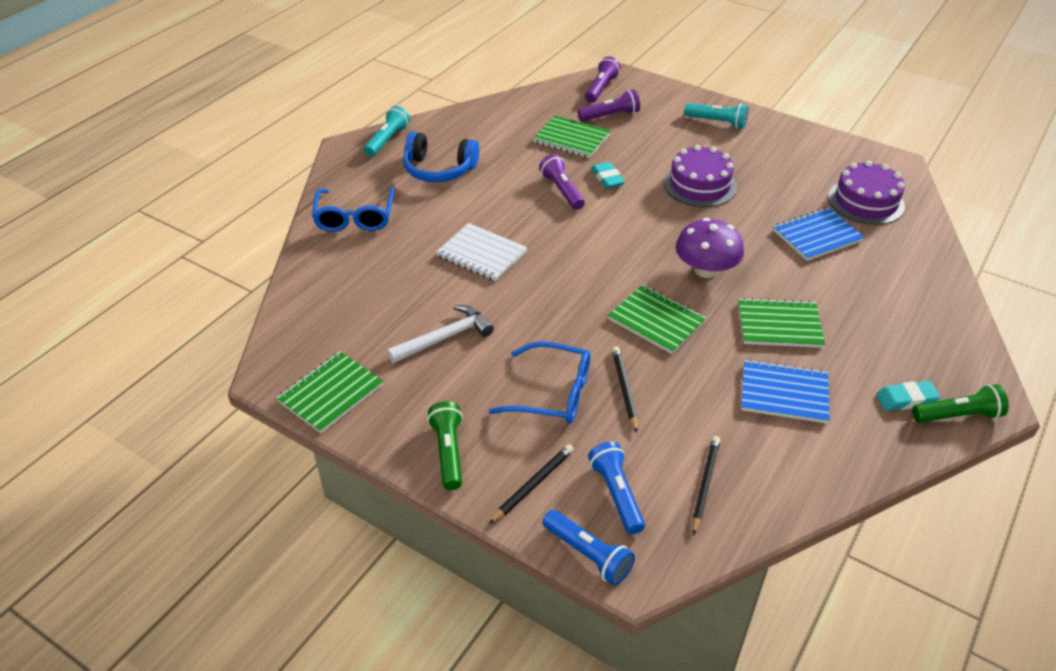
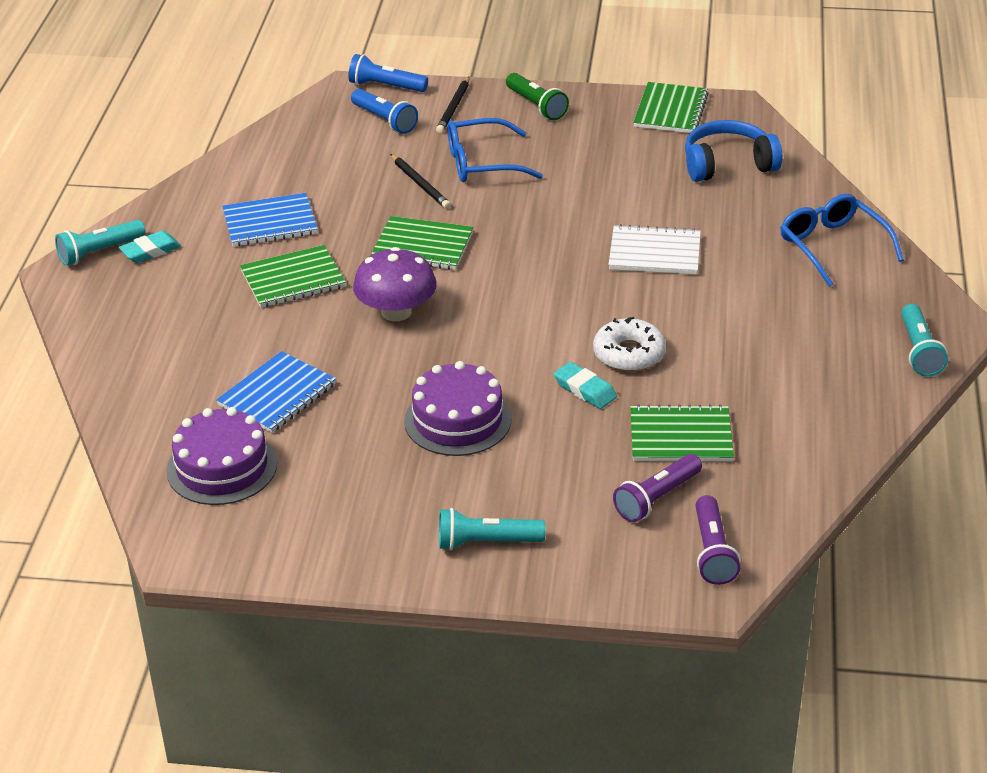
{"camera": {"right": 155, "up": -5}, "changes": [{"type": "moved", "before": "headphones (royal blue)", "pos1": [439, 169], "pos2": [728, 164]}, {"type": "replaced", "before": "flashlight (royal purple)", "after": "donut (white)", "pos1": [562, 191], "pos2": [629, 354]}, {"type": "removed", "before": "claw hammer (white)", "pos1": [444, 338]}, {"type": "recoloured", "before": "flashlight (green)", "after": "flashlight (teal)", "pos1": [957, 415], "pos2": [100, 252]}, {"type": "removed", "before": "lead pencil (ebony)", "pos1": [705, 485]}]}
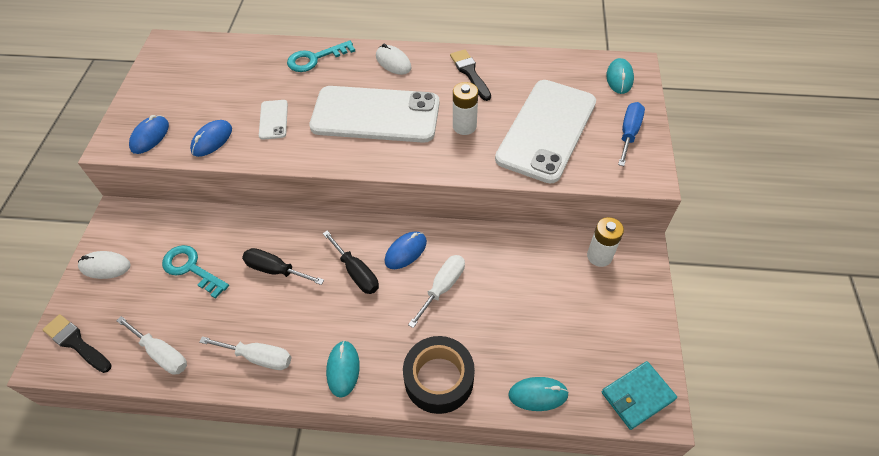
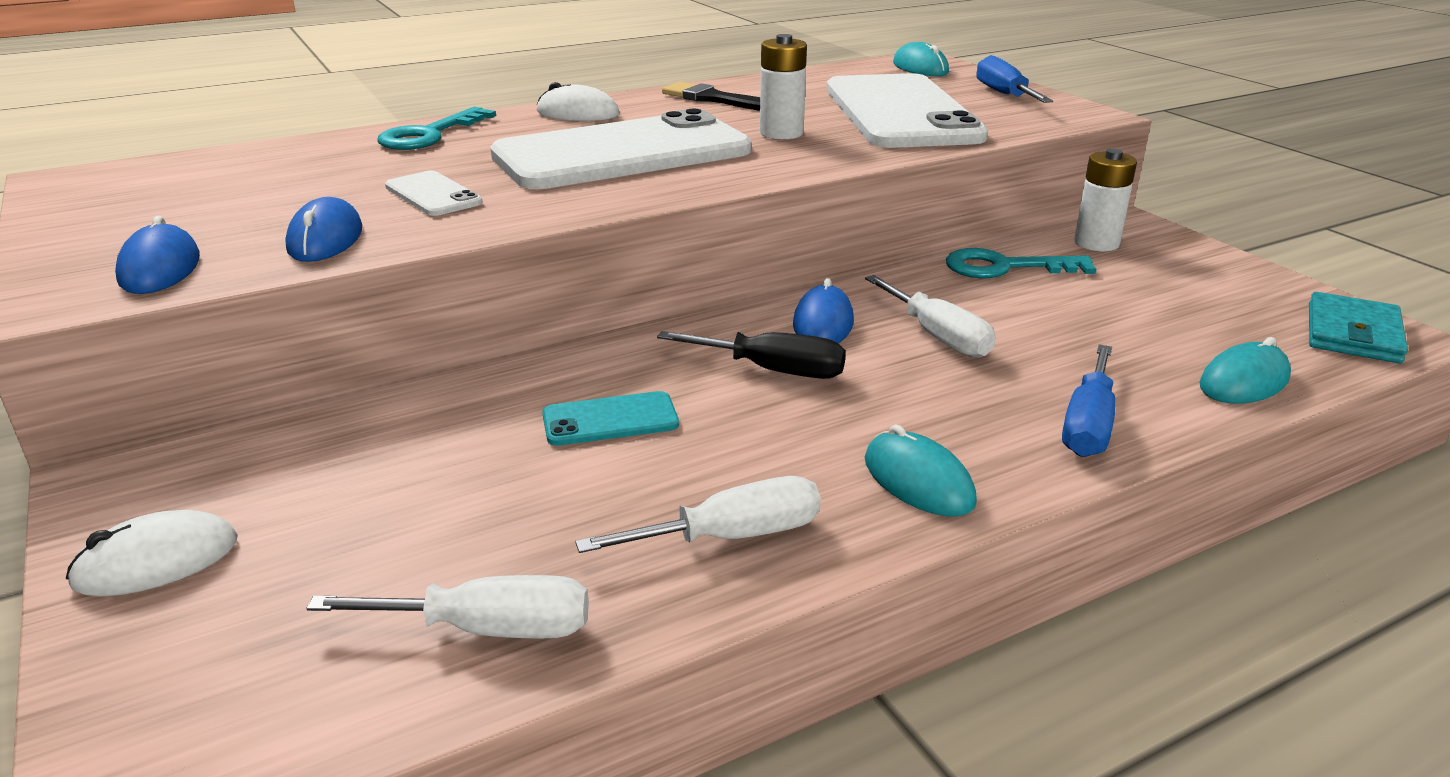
{"camera": {"right": -35, "up": -25}, "changes": [{"type": "moved", "before": "latchkey (teal)", "pos1": [191, 268], "pos2": [1004, 267]}, {"type": "replaced", "before": "flat screwdriver (ebony)", "after": "smartphone (teal)", "pos1": [275, 270], "pos2": [610, 420]}, {"type": "turned", "before": "flat screwdriver (white)", "pos1": [442, 287], "pos2": [938, 336], "turn": 150}, {"type": "removed", "before": "brush (ebony)", "pos1": [76, 343]}, {"type": "replaced", "before": "tape (ebony)", "after": "flat screwdriver (royal blue)", "pos1": [439, 379], "pos2": [1088, 425]}]}
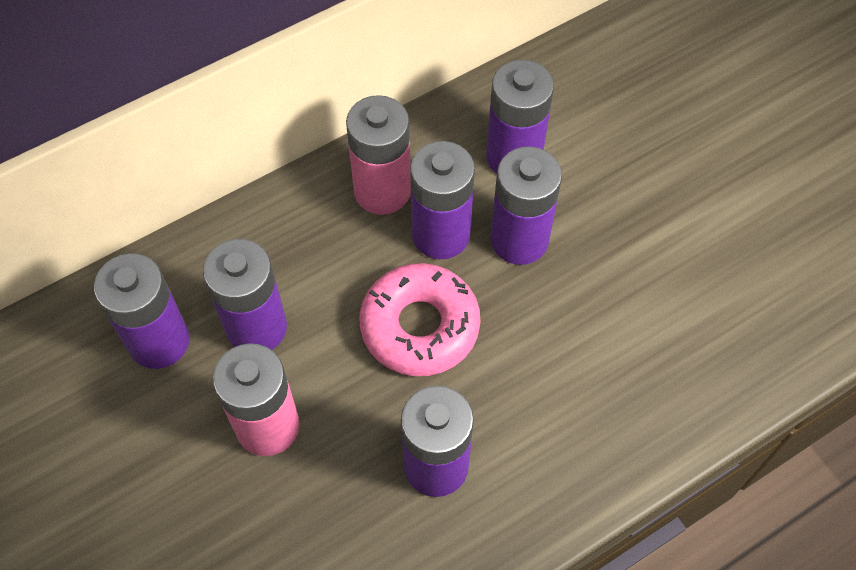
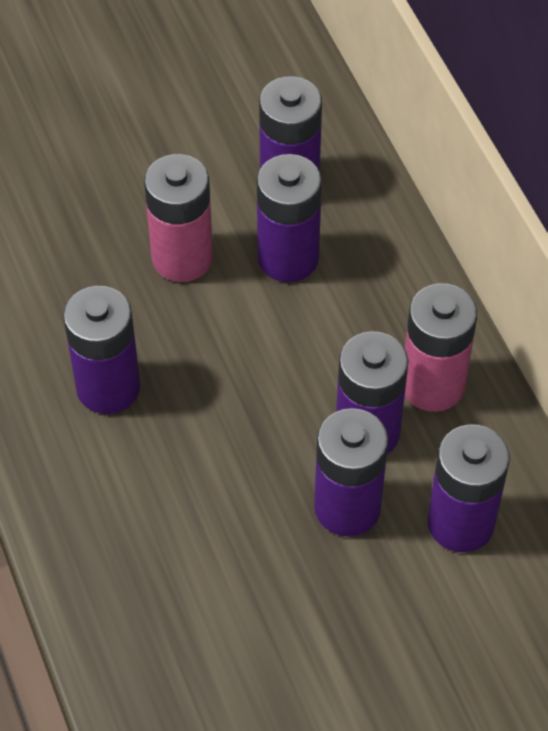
{"camera": {"right": 100, "up": -5}, "changes": [{"type": "removed", "before": "donut (rose-pink)", "pos1": [420, 326]}]}
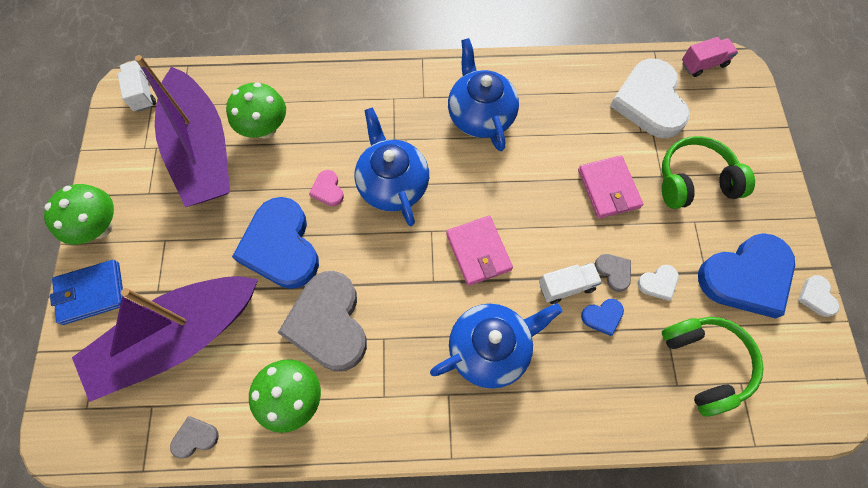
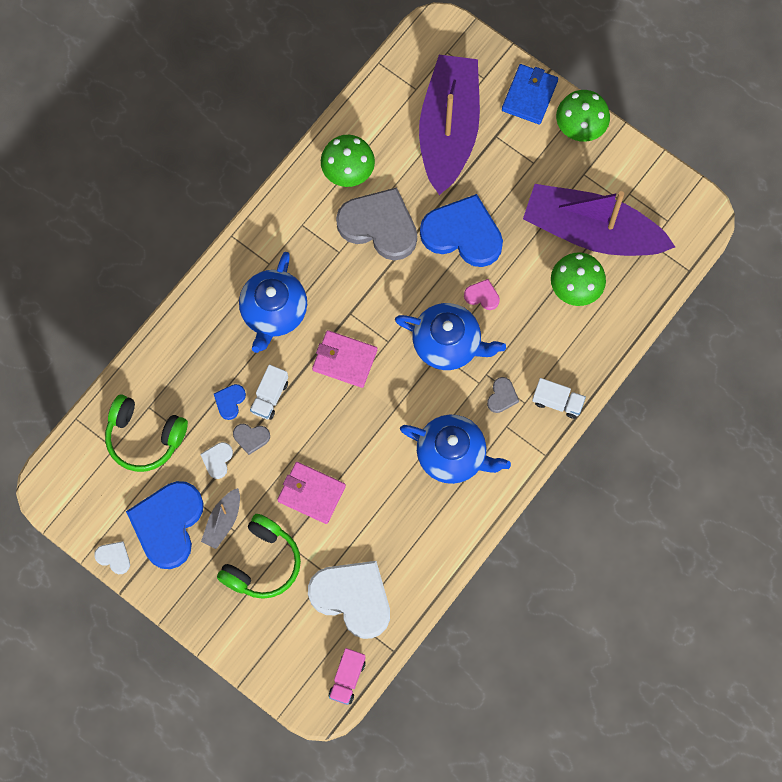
{"camera": {"right": 130, "up": 5}, "changes": [{"type": "moved", "before": "truck (white)", "pos1": [142, 93], "pos2": [557, 402]}, {"type": "moved", "before": "love heart (ash-grey)", "pos1": [195, 437], "pos2": [502, 396]}, {"type": "added", "after": "boat (ash-grey)", "pos2": [223, 521]}]}
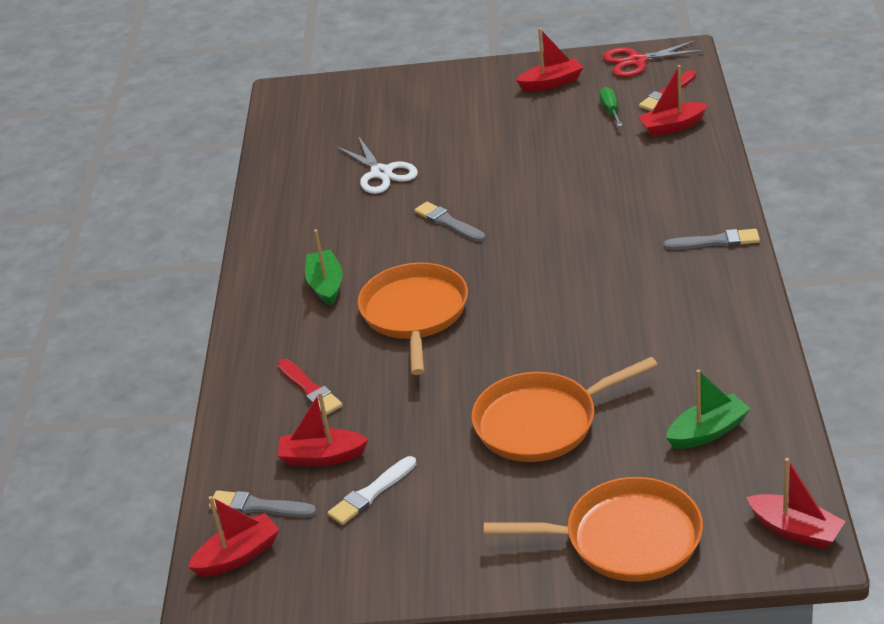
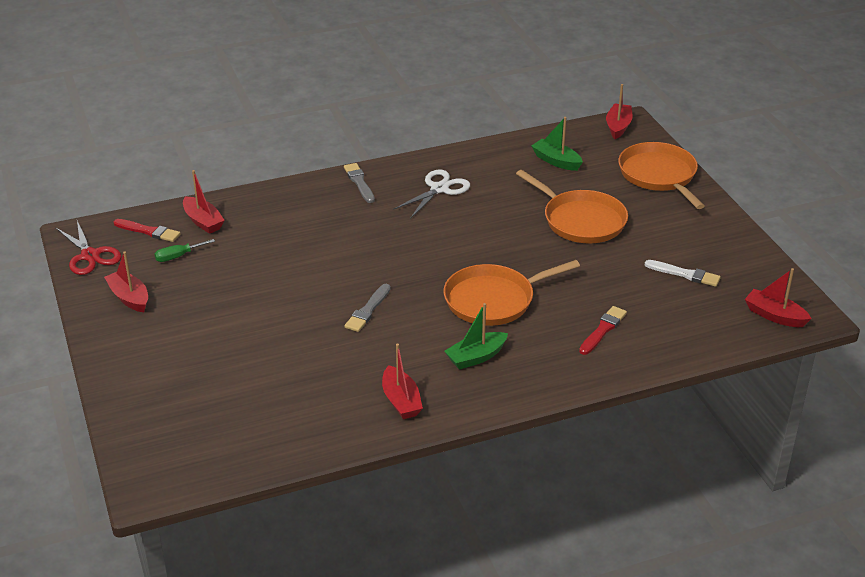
{"camera": {"right": -115, "up": 0}, "changes": [{"type": "moved", "before": "scissors (white)", "pos1": [381, 173], "pos2": [439, 189]}, {"type": "moved", "before": "boat (crimson)", "pos1": [322, 457], "pos2": [401, 401]}, {"type": "removed", "before": "brush (ash-grey)", "pos1": [259, 506]}]}
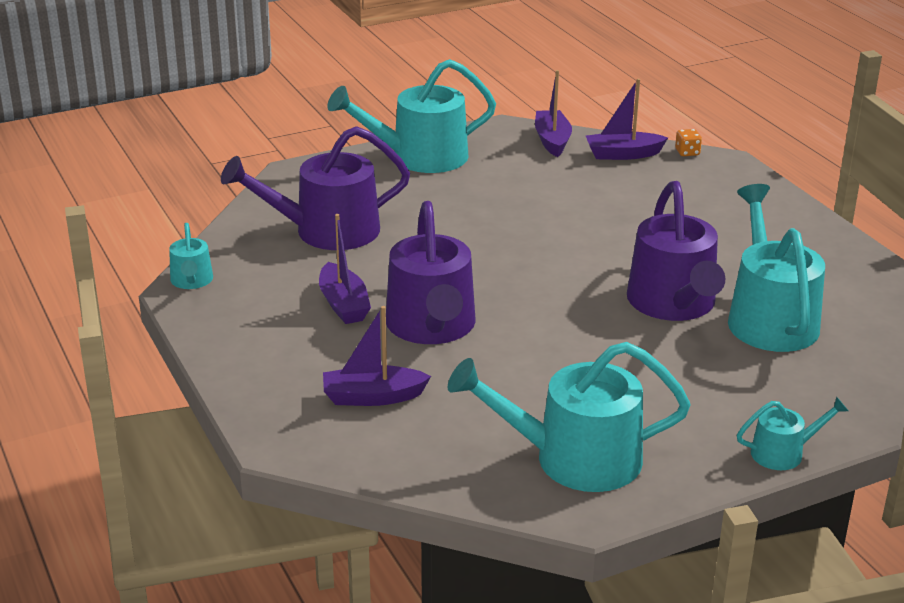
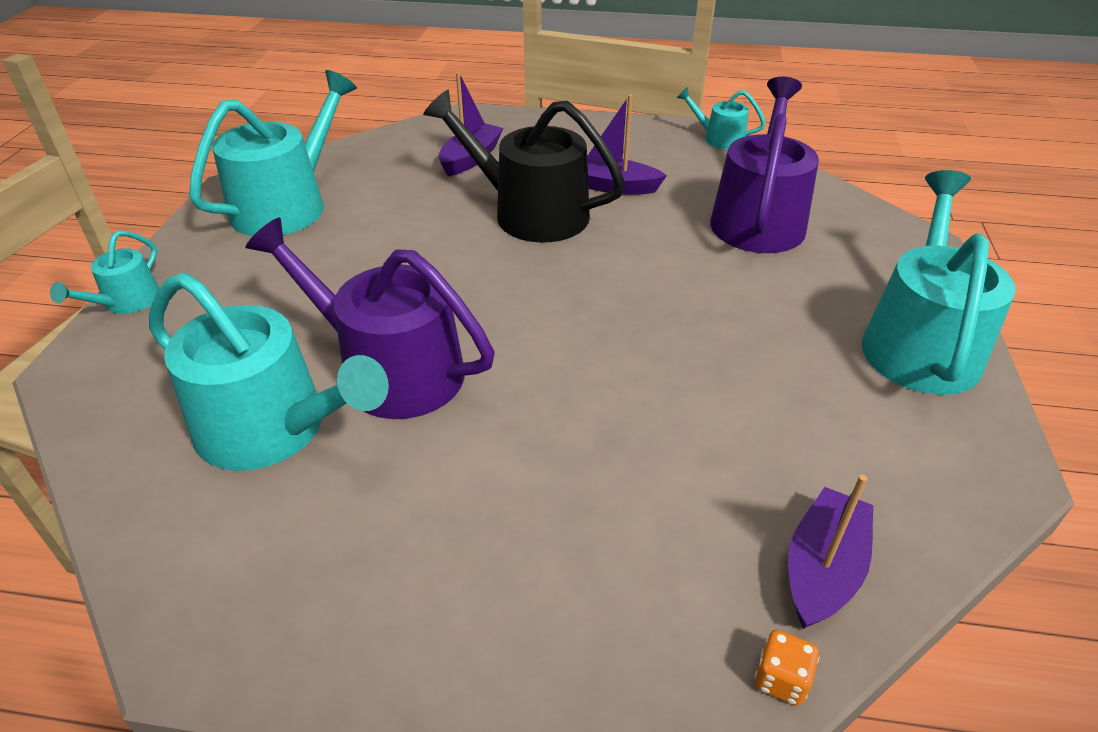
{"camera": {"right": 125, "up": 10}, "changes": [{"type": "removed", "before": "boat (royal purple)", "pos1": [552, 141]}, {"type": "recoloured", "before": "sprinkling can (royal purple)", "after": "sprinkling can (ebony)", "pos1": [432, 326], "pos2": [530, 213]}]}
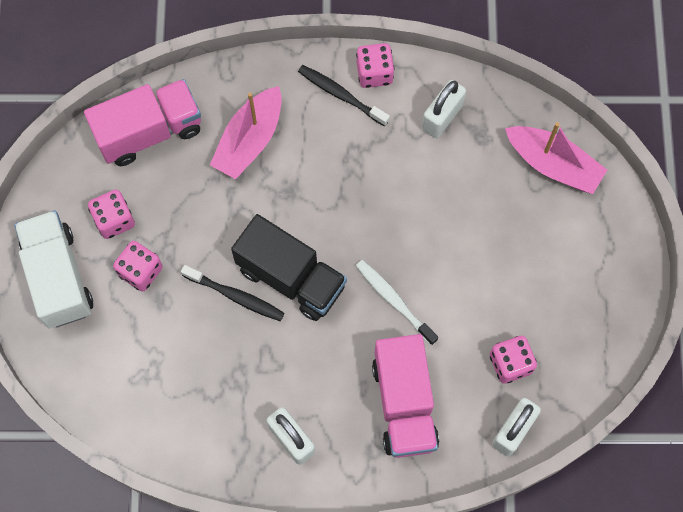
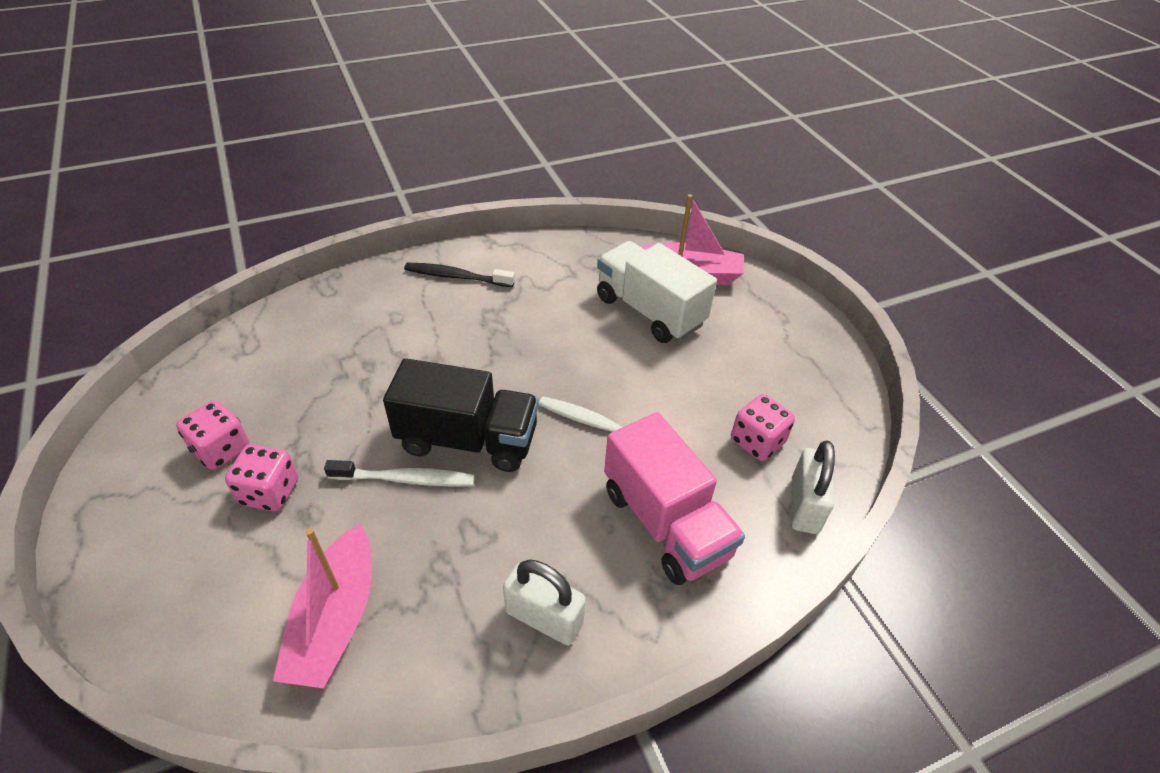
{"camera": {"right": -25, "up": -25}, "changes": [{"type": "removed", "before": "dice (rose-pink)", "pos1": [374, 73]}, {"type": "removed", "before": "truck (rose-pink)", "pos1": [149, 132]}, {"type": "removed", "before": "small lock (white)", "pos1": [442, 117]}, {"type": "moved", "before": "boat (rose-pink)", "pos1": [250, 140], "pos2": [336, 619]}, {"type": "moved", "before": "truck (white)", "pos1": [58, 277], "pos2": [649, 311]}, {"type": "recoloured", "before": "toothbrush (ebony)", "after": "toothbrush (white)", "pos1": [235, 296], "pos2": [405, 479]}]}
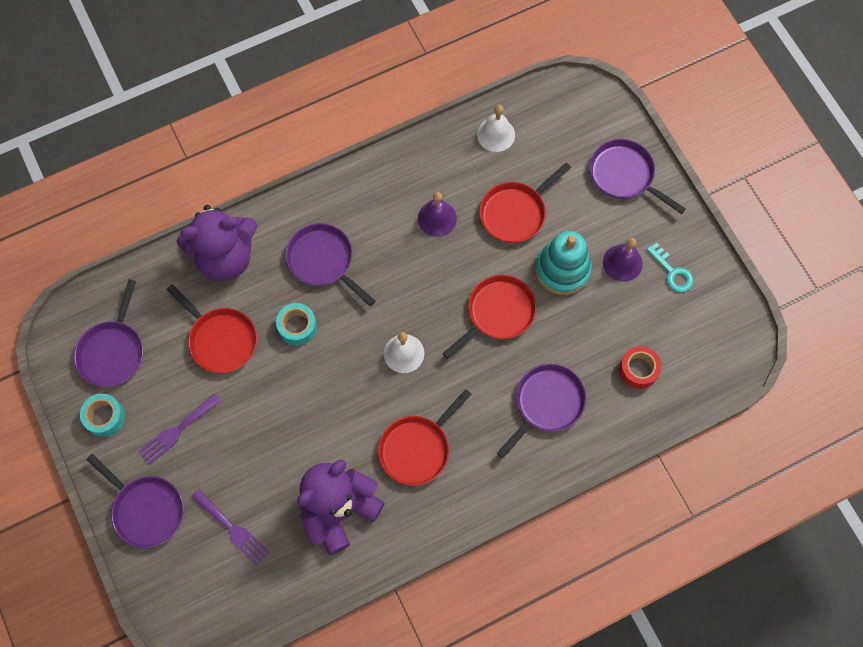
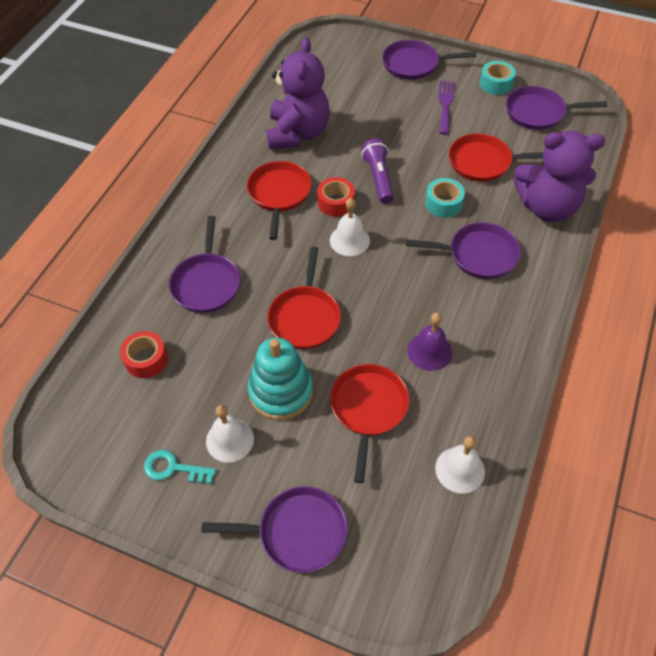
{"camera": {"right": 140, "up": -15}, "changes": [{"type": "turned", "before": "teddy (royal purple)", "pos1": [225, 257], "pos2": [547, 207], "turn": -120}, {"type": "recoloured", "before": "school bell (royal purple)", "after": "school bell (white)", "pos1": [622, 263], "pos2": [230, 440]}, {"type": "turned", "before": "skillet (royal purple)", "pos1": [113, 352], "pos2": [538, 112], "turn": -60}, {"type": "removed", "before": "table fork (royal purple)", "pos1": [232, 529]}, {"type": "added", "after": "flashlight (royal purple)", "pos2": [378, 178]}, {"type": "added", "after": "tape (crimson)", "pos2": [336, 202]}]}
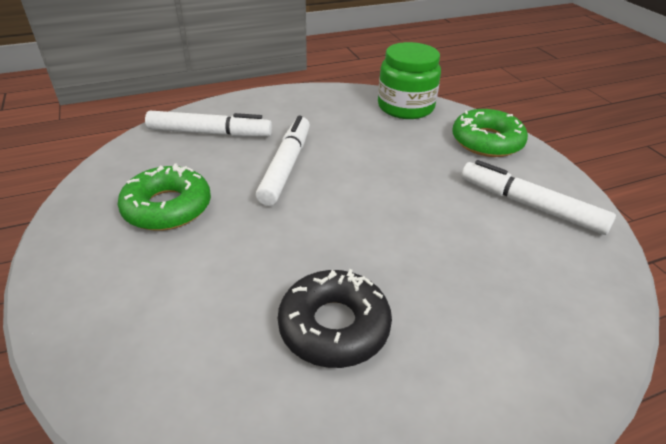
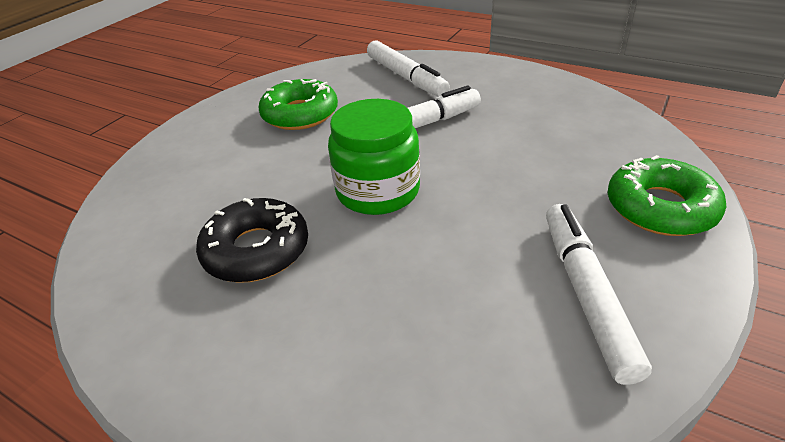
{"camera": {"right": 55, "up": 0}, "changes": [{"type": "moved", "before": "jam jar (green)", "pos1": [405, 107], "pos2": [378, 191]}]}
